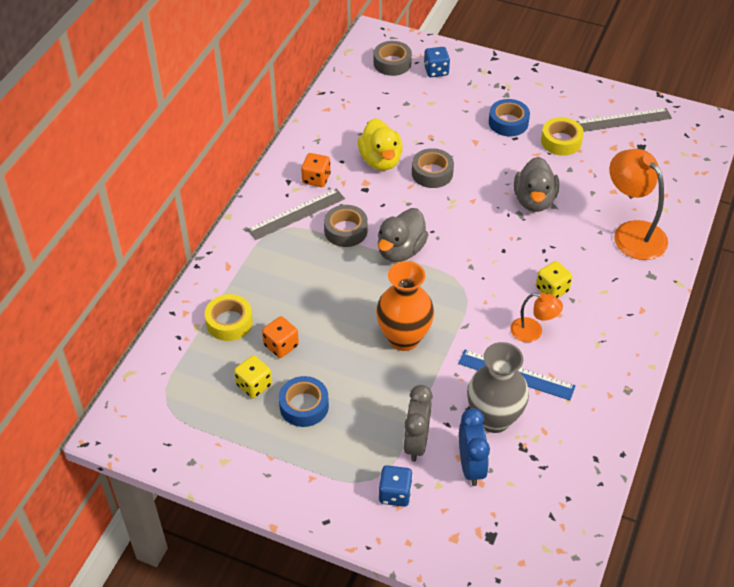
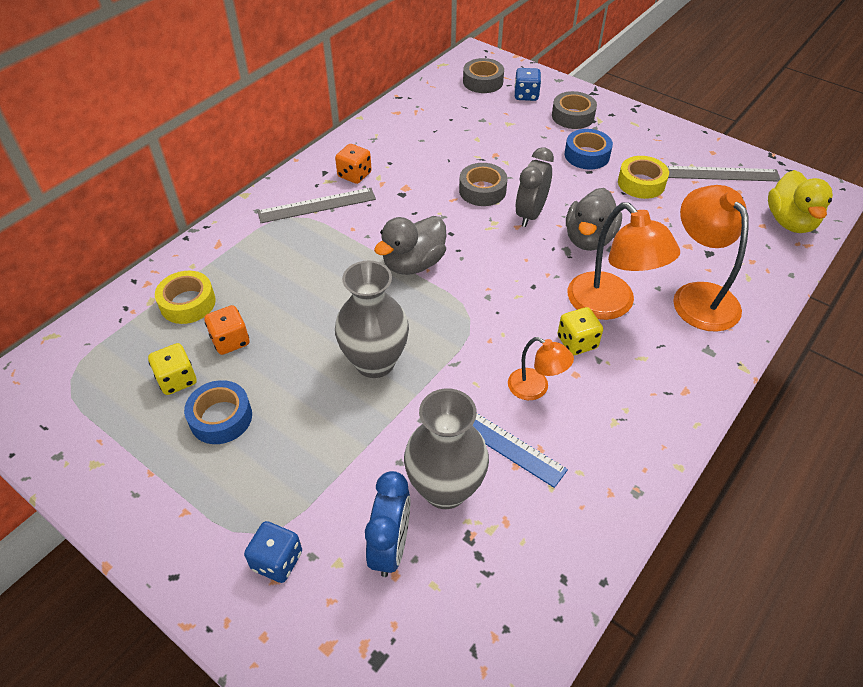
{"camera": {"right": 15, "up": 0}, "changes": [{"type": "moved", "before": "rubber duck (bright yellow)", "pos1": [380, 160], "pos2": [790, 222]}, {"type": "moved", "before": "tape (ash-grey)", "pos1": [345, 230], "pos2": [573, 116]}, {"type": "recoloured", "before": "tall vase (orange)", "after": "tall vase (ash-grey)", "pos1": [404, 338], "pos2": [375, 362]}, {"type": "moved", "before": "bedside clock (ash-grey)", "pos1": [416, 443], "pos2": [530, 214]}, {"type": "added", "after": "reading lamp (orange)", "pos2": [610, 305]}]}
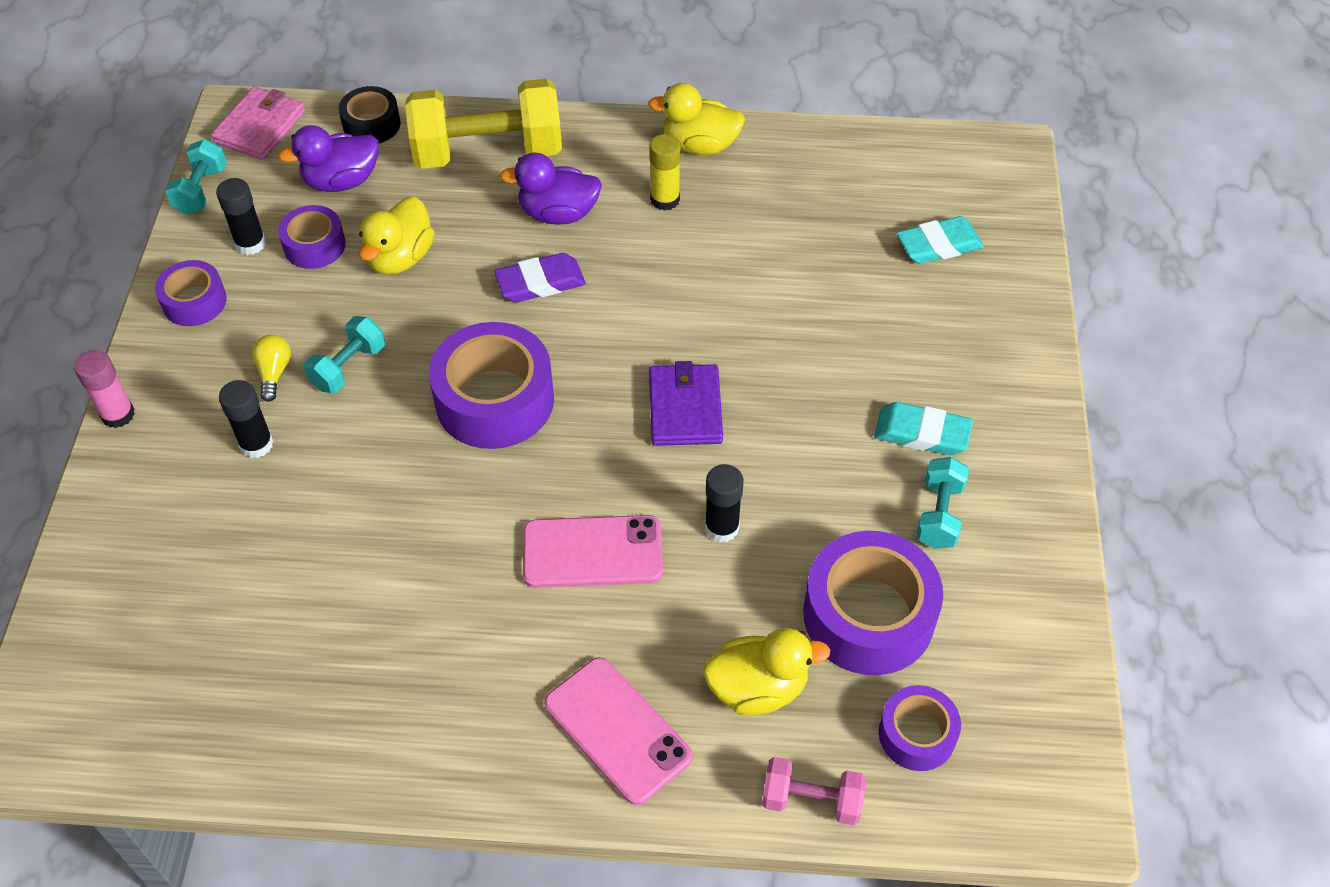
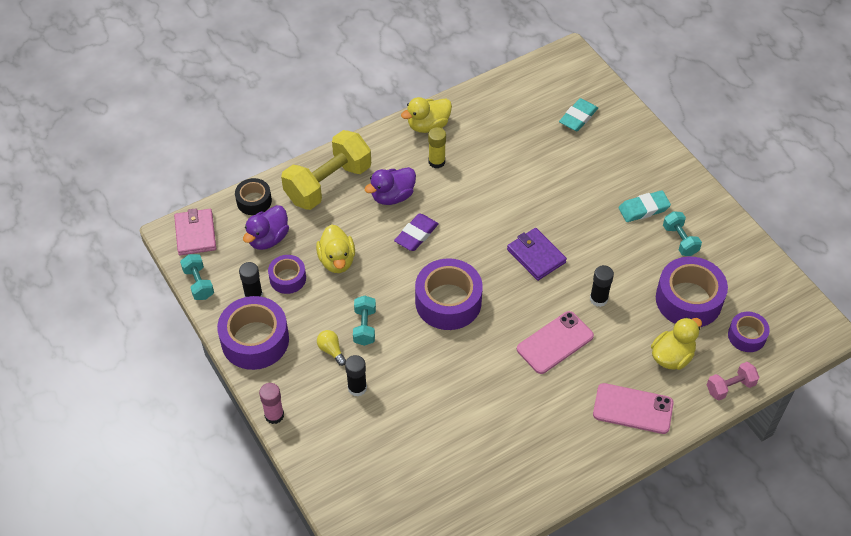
{"camera": {"right": -35, "up": 0}, "changes": [{"type": "resized", "before": "tape (royal purple)", "pos1": [194, 301], "pos2": [255, 340], "scale": 1.79}]}
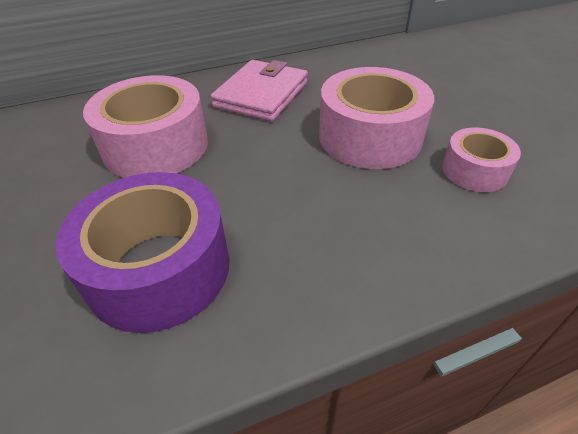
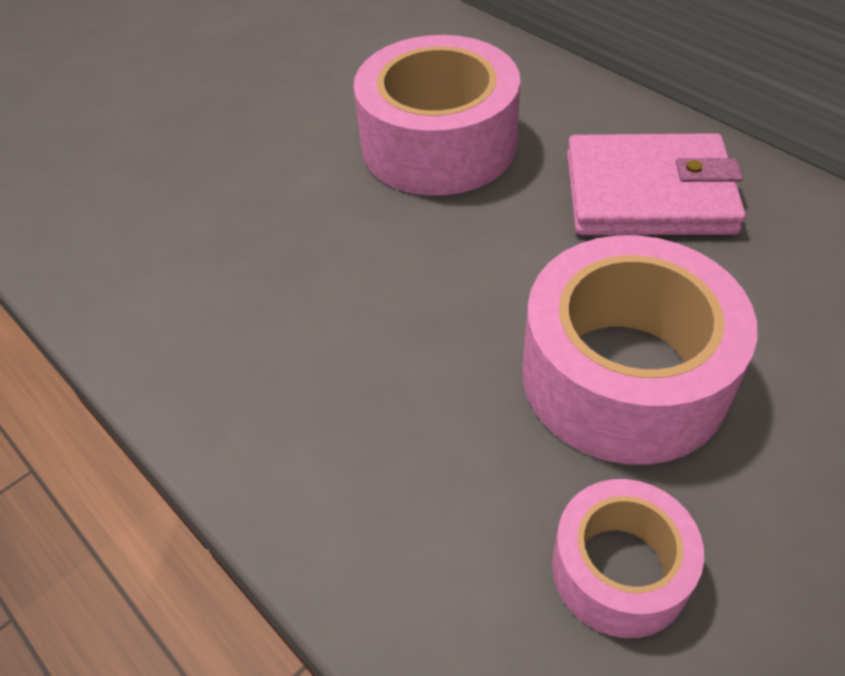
{"camera": {"right": 70, "up": 5}, "changes": [{"type": "removed", "before": "tape (royal purple)", "pos1": [159, 268]}]}
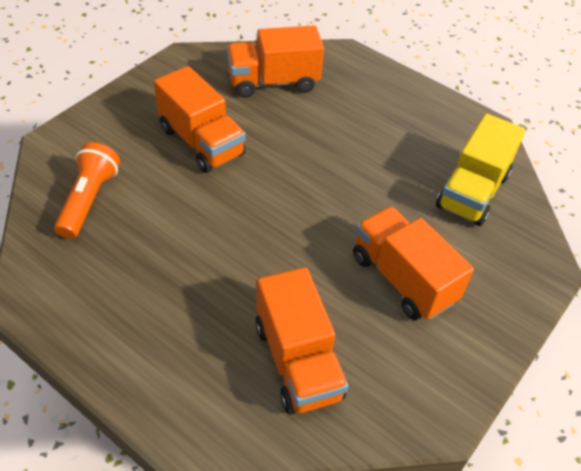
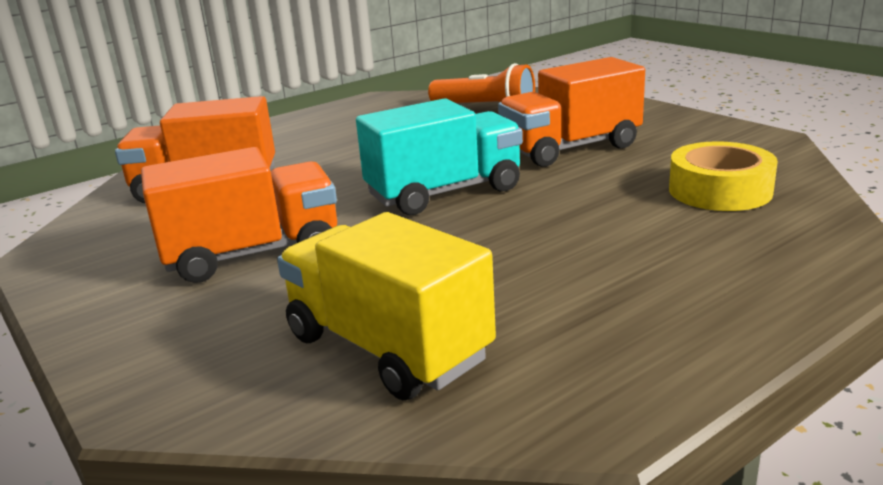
{"camera": {"right": 110, "up": -25}, "changes": [{"type": "replaced", "before": "truck (orange)", "after": "tape (bright yellow)", "pos1": [273, 82], "pos2": [720, 190]}, {"type": "added", "after": "truck (teal)", "pos2": [444, 192]}]}
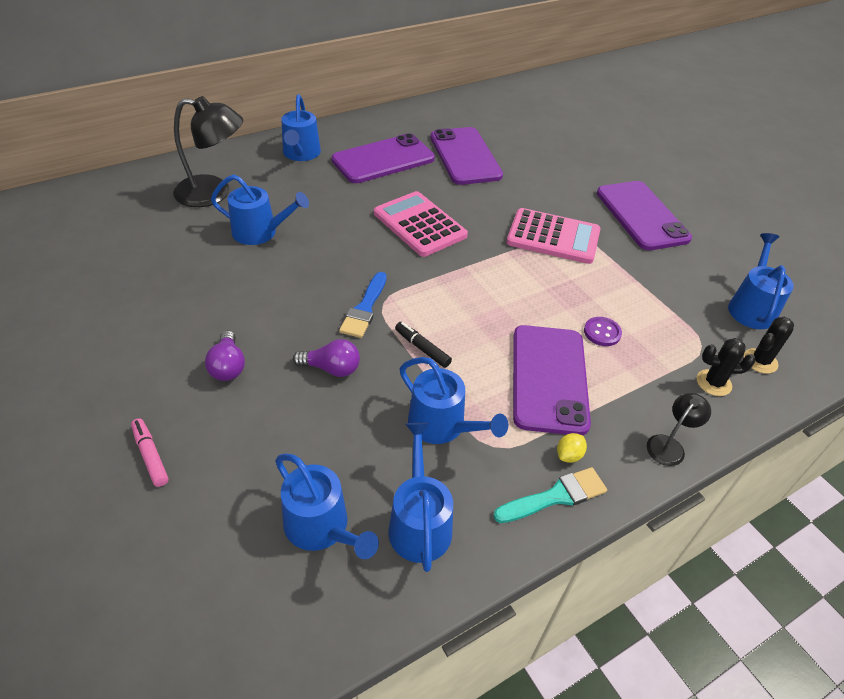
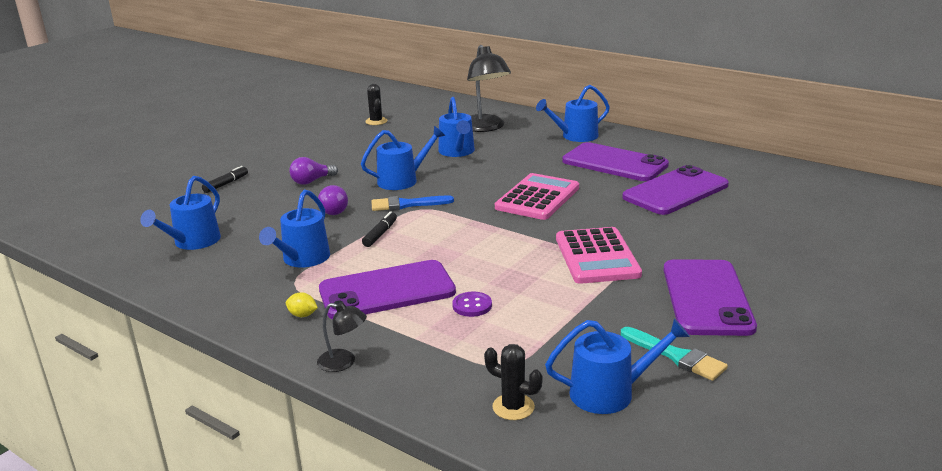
{"camera": {"right": 70, "up": -20}, "changes": [{"type": "turned", "before": "smartphone (royal purple)", "pos1": [641, 215], "pos2": [707, 298], "turn": -45}, {"type": "moved", "before": "cactus (ebony)", "pos1": [713, 383], "pos2": [376, 121]}, {"type": "recoloured", "before": "marker pen (rose-pink)", "after": "marker pen (ebony)", "pos1": [150, 456], "pos2": [226, 184]}, {"type": "moved", "before": "sprinkling can (royal blue)", "pos1": [419, 523], "pos2": [402, 180]}, {"type": "moved", "before": "brush (teal)", "pos1": [555, 496], "pos2": [676, 356]}]}
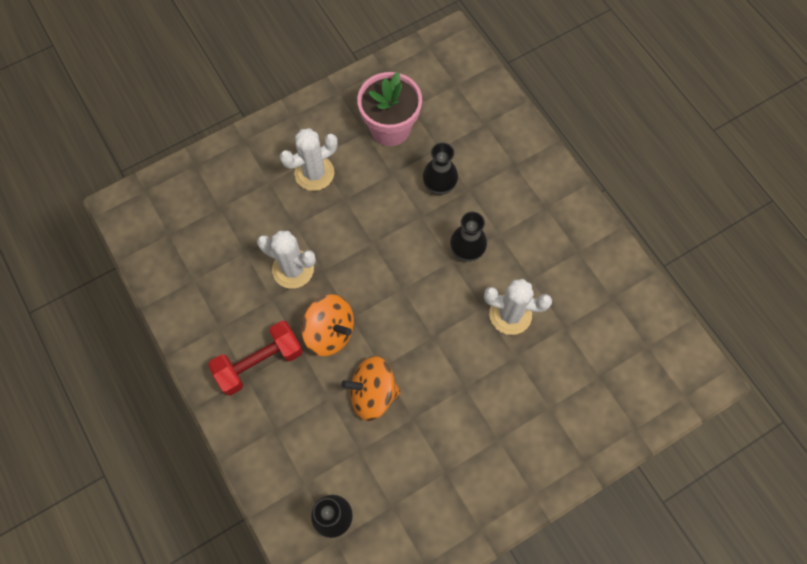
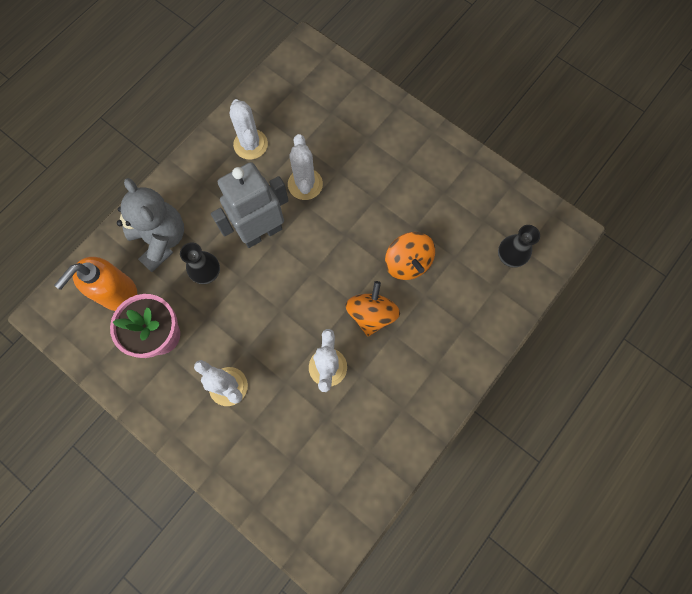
{"camera": {"right": -110, "up": 5}, "changes": [{"type": "replaced", "before": "tall vase (ebony)", "after": "toy robot (ash-grey)", "pos1": [467, 251], "pos2": [261, 232]}, {"type": "removed", "before": "dumbbell (crimson)", "pos1": [259, 363]}, {"type": "added", "after": "cactus (white)", "pos2": [250, 144]}, {"type": "added", "after": "teddy (ash-grey)", "pos2": [161, 239]}, {"type": "added", "after": "pump bottle (orange)", "pos2": [117, 293]}]}
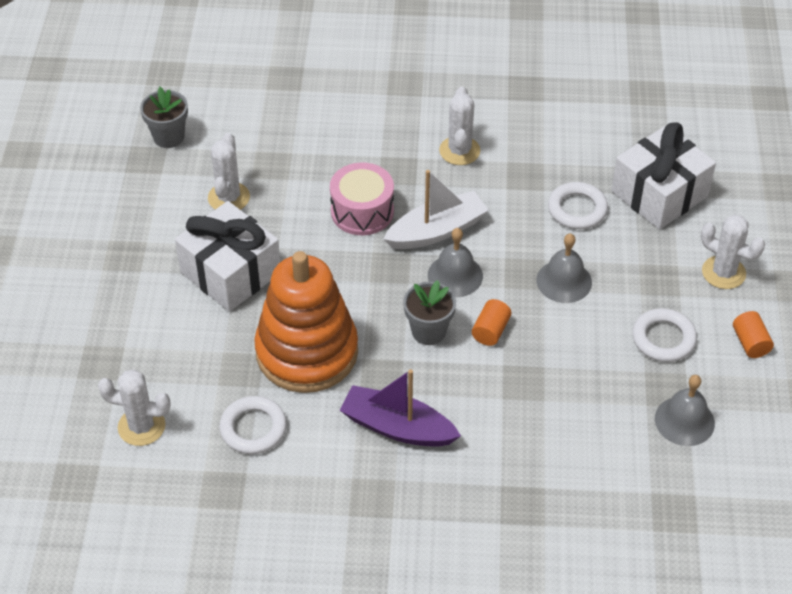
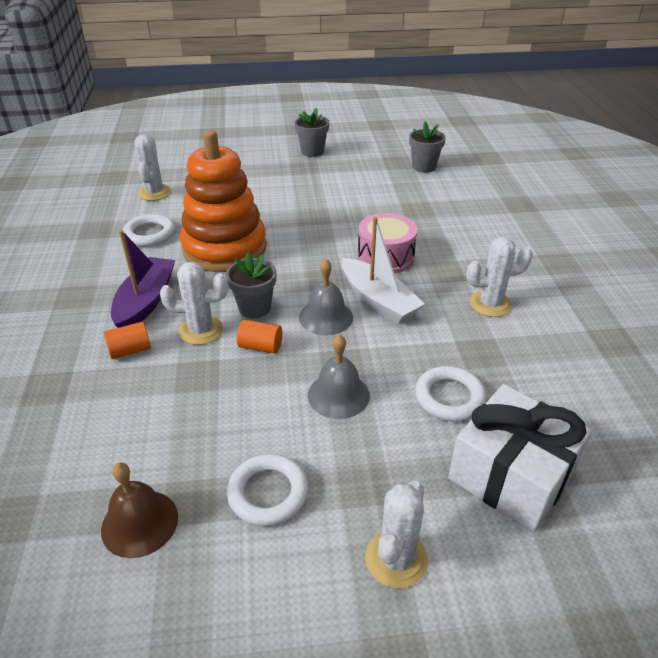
{"camera": {"right": 80, "up": -10}, "changes": [{"type": "moved", "before": "cactus (white)", "pos1": [229, 198], "pos2": [201, 330]}, {"type": "removed", "before": "gift (white)", "pos1": [230, 272]}, {"type": "moved", "before": "cylinder shape (orange)", "pos1": [750, 343], "pos2": [130, 350]}, {"type": "recoloured", "before": "school bell (ash-grey)", "after": "school bell (brown)", "pos1": [684, 421], "pos2": [139, 523]}, {"type": "added", "after": "plant pot (ash-grey)", "pos2": [312, 152]}]}
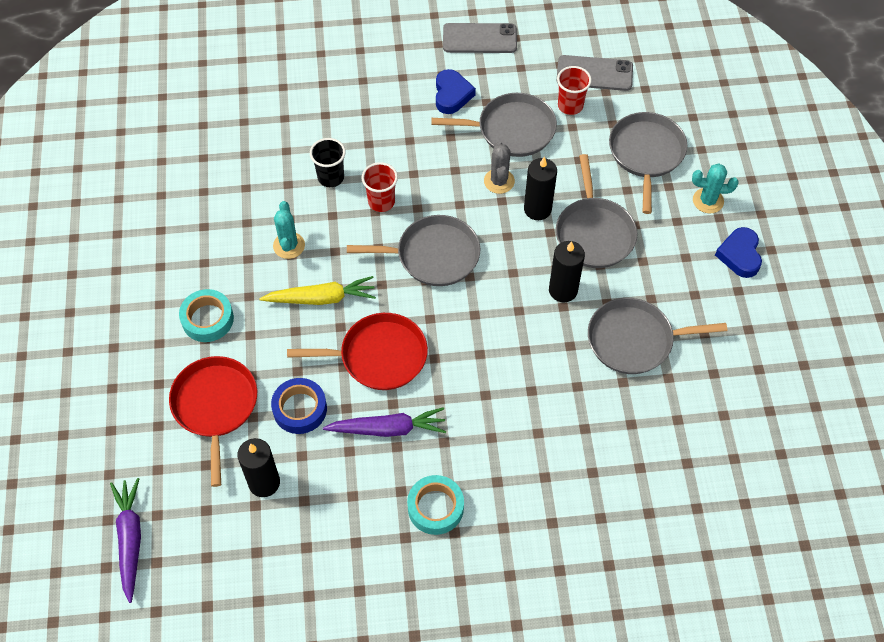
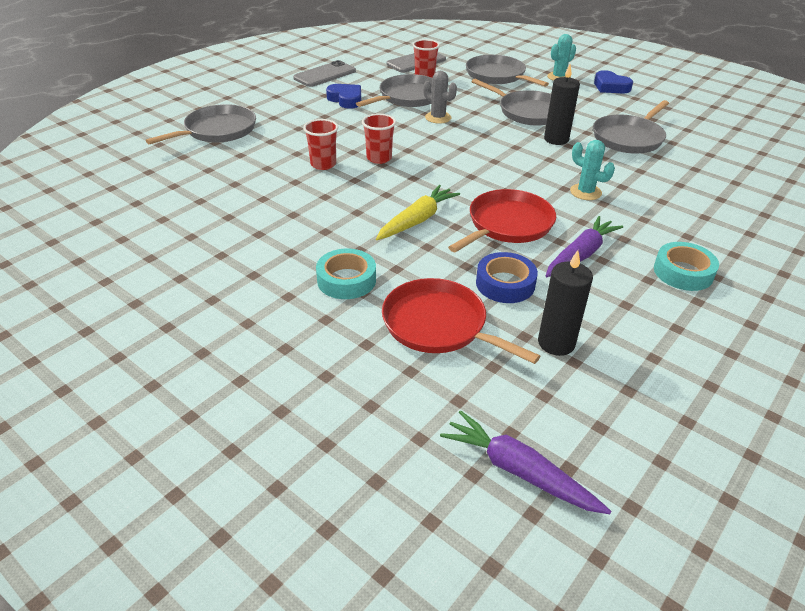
{"camera": {"right": -45, "up": -20}, "changes": [{"type": "recoloured", "before": "beaker (ebony)", "after": "beaker (crimson)", "pos1": [331, 177], "pos2": [323, 164]}, {"type": "removed", "before": "pillar candle (ebony)", "pos1": [537, 209]}, {"type": "moved", "before": "cactus (teal)", "pos1": [289, 245], "pos2": [585, 192]}, {"type": "moved", "before": "skillet (ash-grey)", "pos1": [433, 255], "pos2": [217, 130]}]}
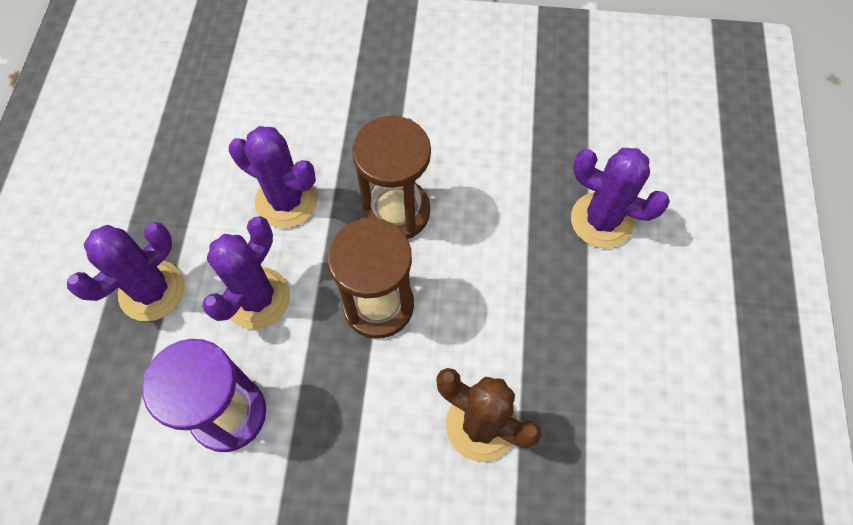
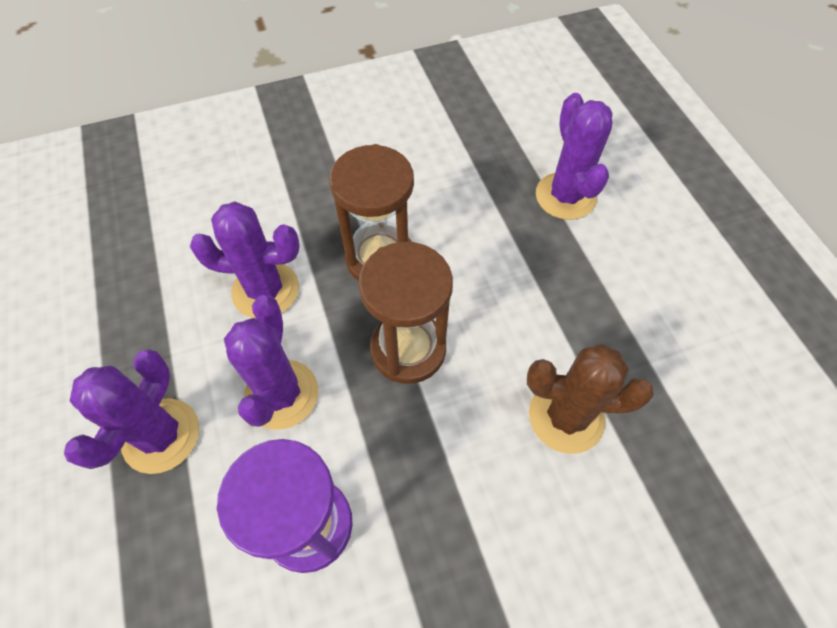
{"camera": {"right": -25, "up": -5}, "changes": [{"type": "turned", "before": "cactus (royal purple)", "pos1": [601, 220], "pos2": [565, 196], "turn": 75}]}
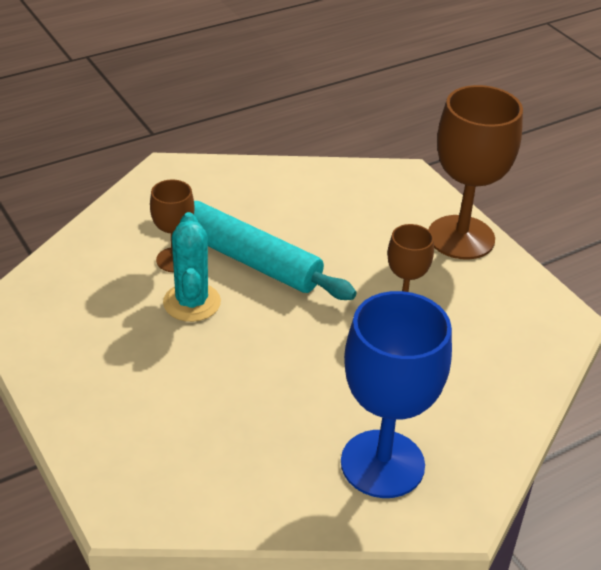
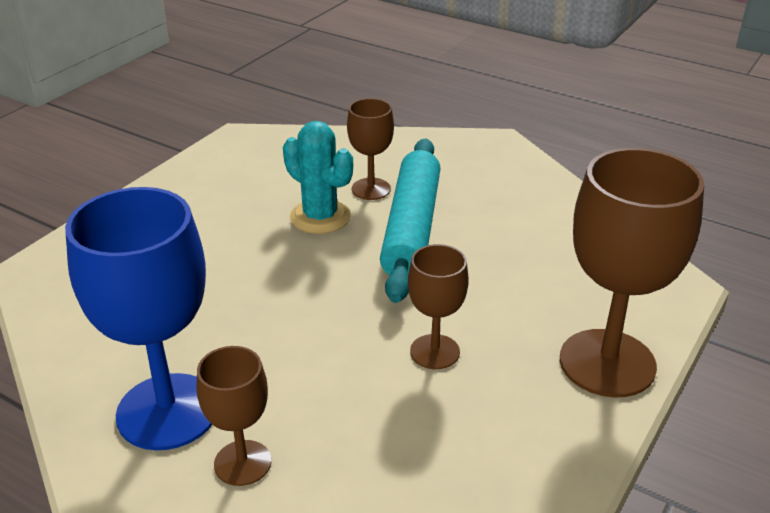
{"camera": {"right": 65, "up": -5}, "changes": [{"type": "turned", "before": "cactus (teal)", "pos1": [192, 302], "pos2": [320, 217], "turn": 75}, {"type": "added", "after": "wine glass (brown)", "pos2": [242, 463]}]}
